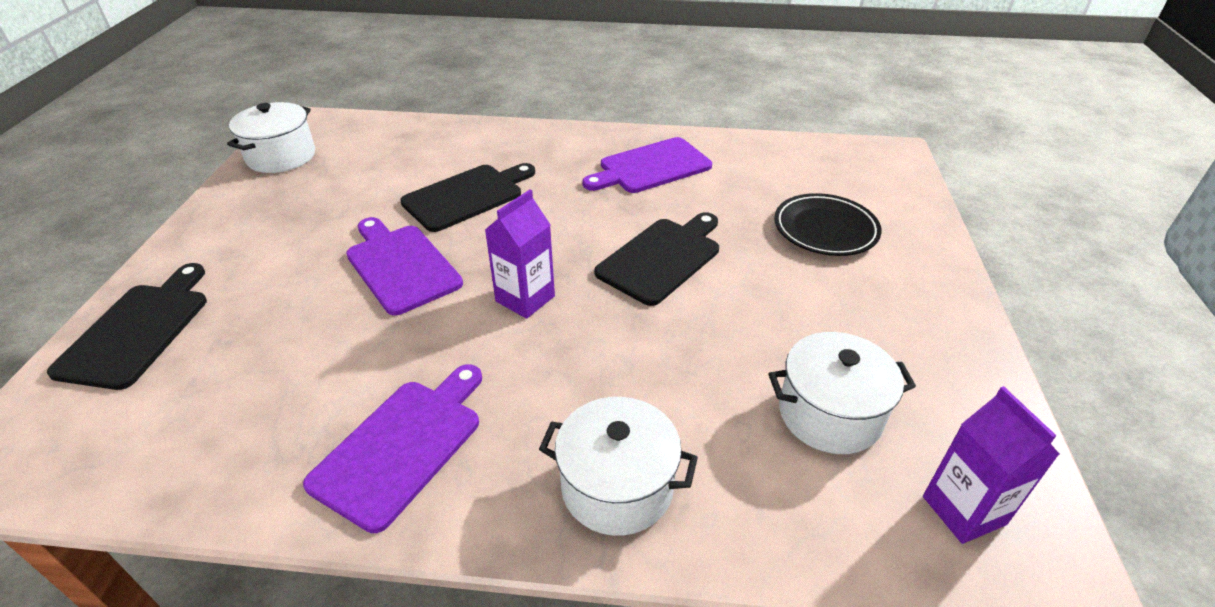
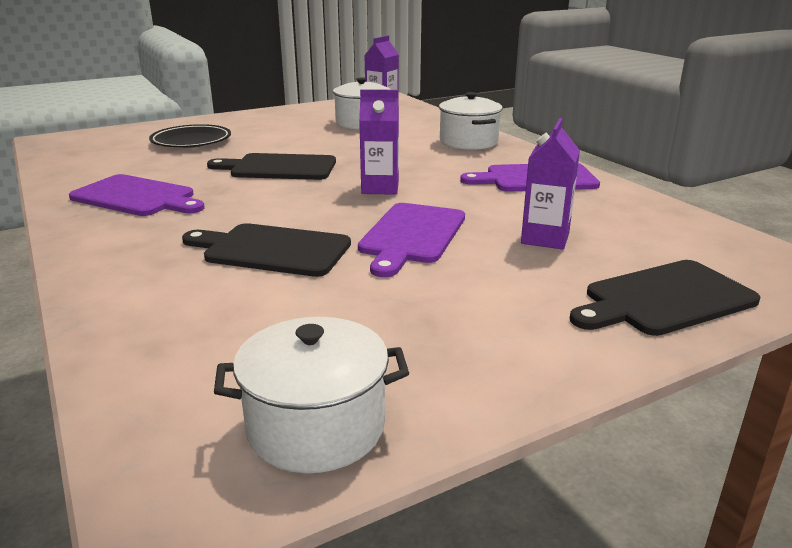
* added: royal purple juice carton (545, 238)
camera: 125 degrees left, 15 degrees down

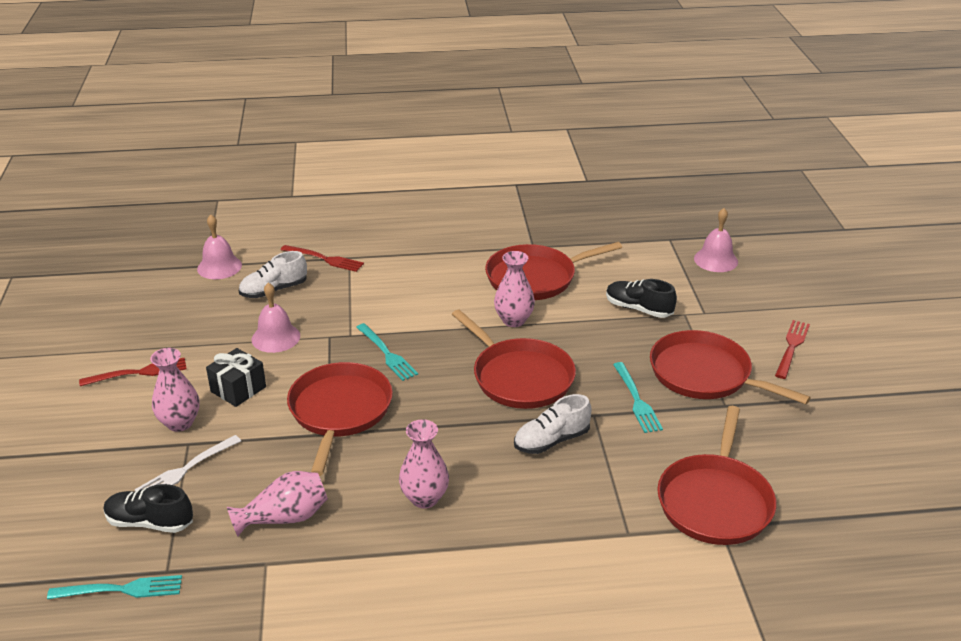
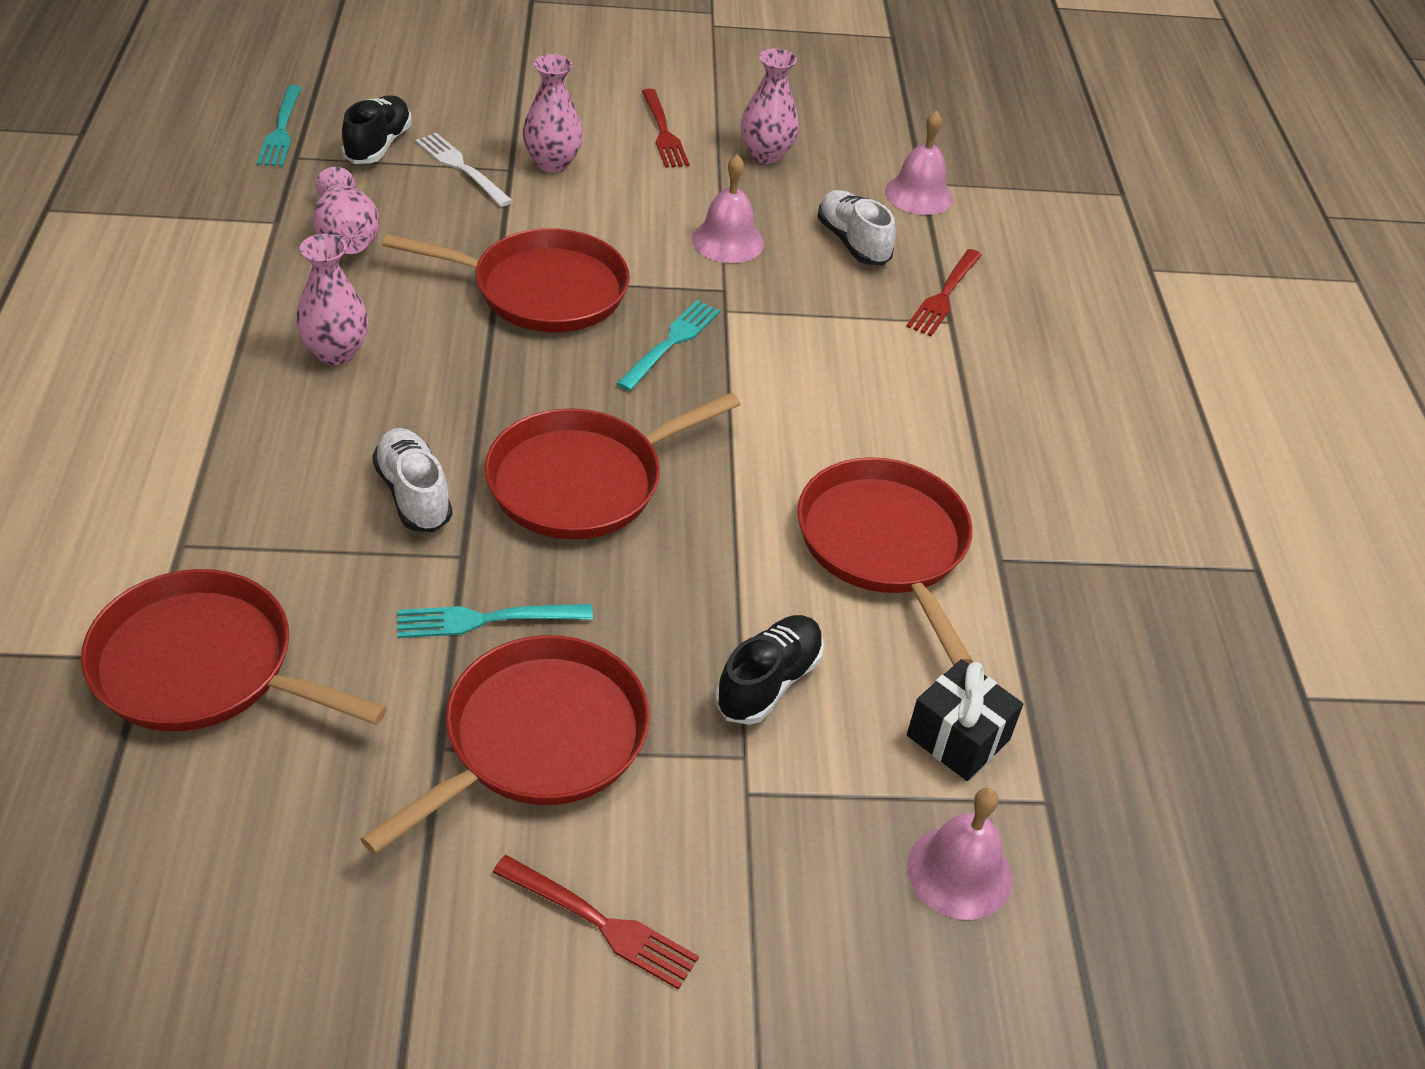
* moved: pink flower vase (513, 320) to (766, 155)
* turned: teal dinner fork (387, 354) = (671, 343) 150 degrees clockwise
* moved: jet-black present (238, 389) to (958, 737)
camera: 90 degrees right, 10 degrees up

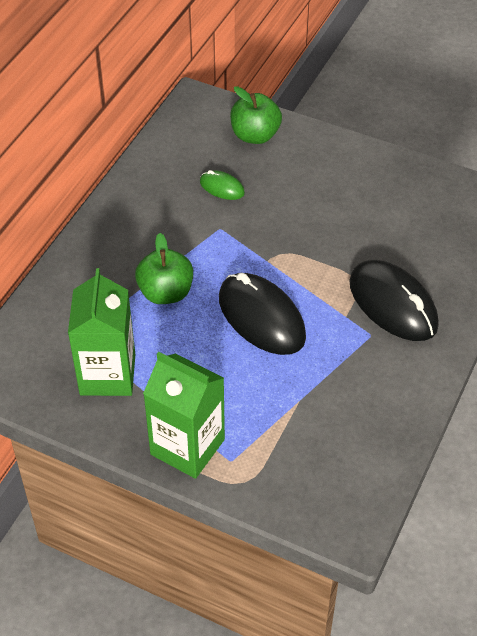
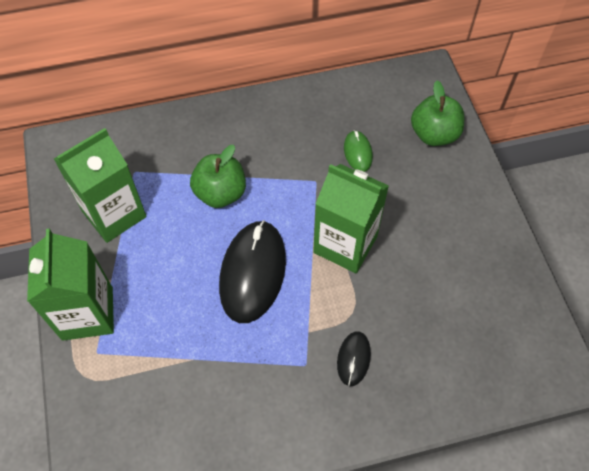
* resized: jet-black PC mouse (393, 304) = (353, 359) x0.48
* added: leaf-green juice carton (345, 244)
camera: 50 degrees right, 10 degrees up

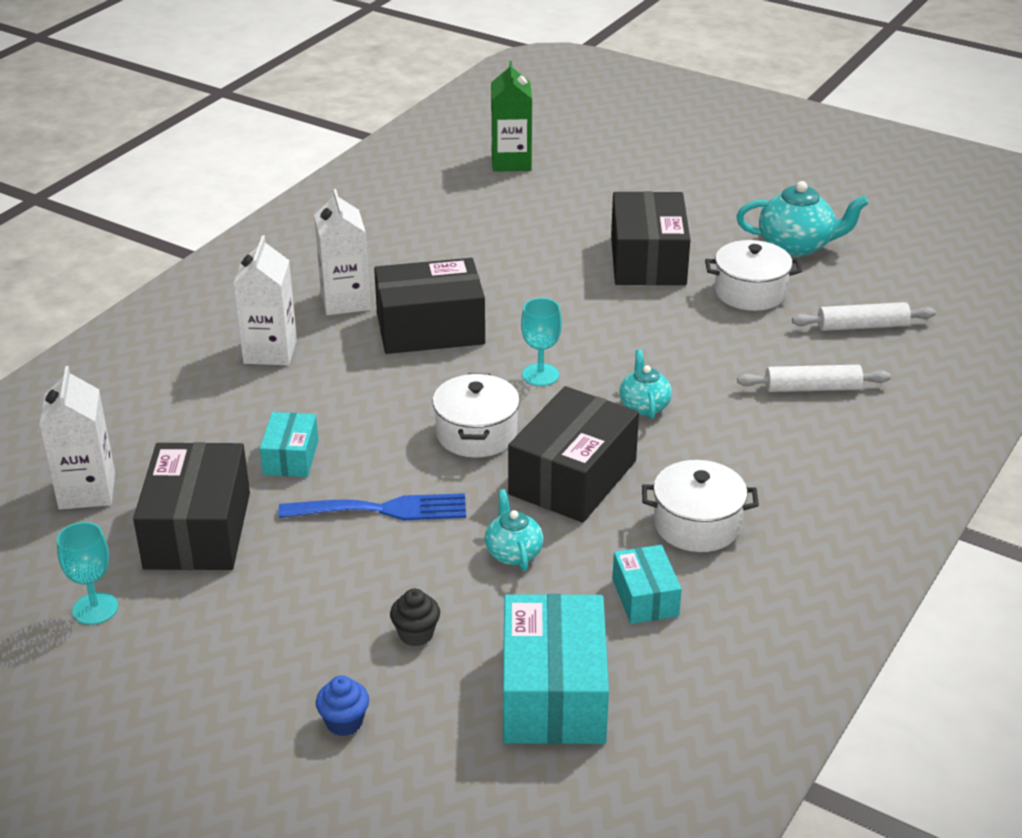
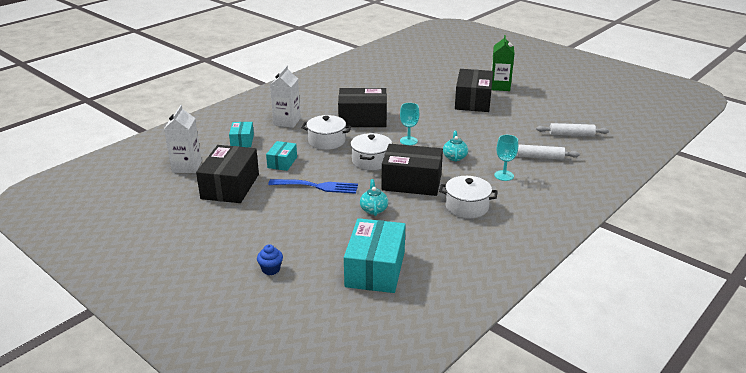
* moved: leaf-green juice carton (511, 162) to (500, 86)
* removed: teal tea pot (797, 246)
* removed: snow-white juice carton (345, 301)
* moved: snow-white cooking pot (750, 292) to (326, 141)
* turned: jet-black box (573, 477) = (411, 182) 60 degrees clockwise
* moved: teal wine glass (95, 608) to (504, 175)
* moved: teal box (645, 597) to (242, 141)
* removed: jet-black cupcake (416, 634)
camera: 10 degrees right, 5 degrees down

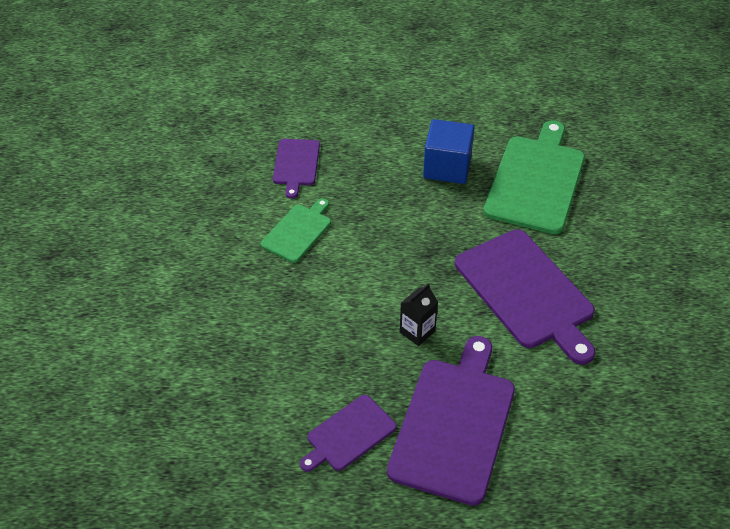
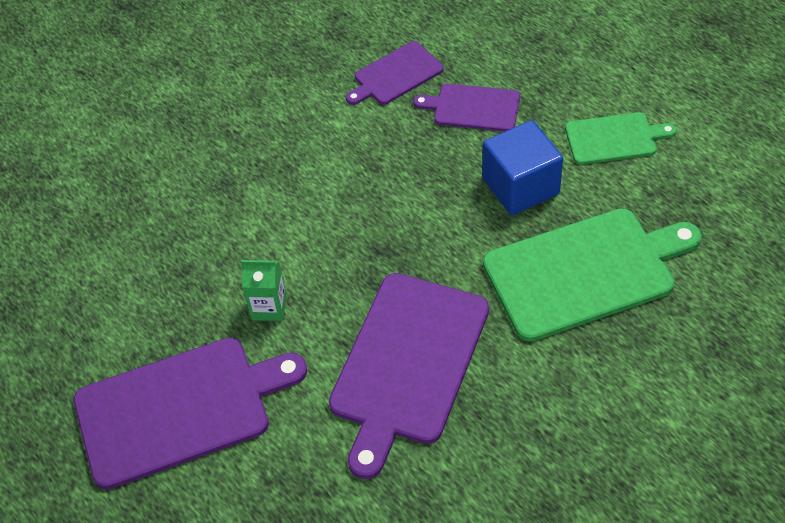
* moved: leaf-green bread board (298, 231) to (614, 138)
* recoloured: jet-black juice carton (417, 331) to leaf-green juice carton (269, 307)
* moved: royal purple bread board (348, 434) to (473, 107)
camera: 55 degrees right, 5 degrees up

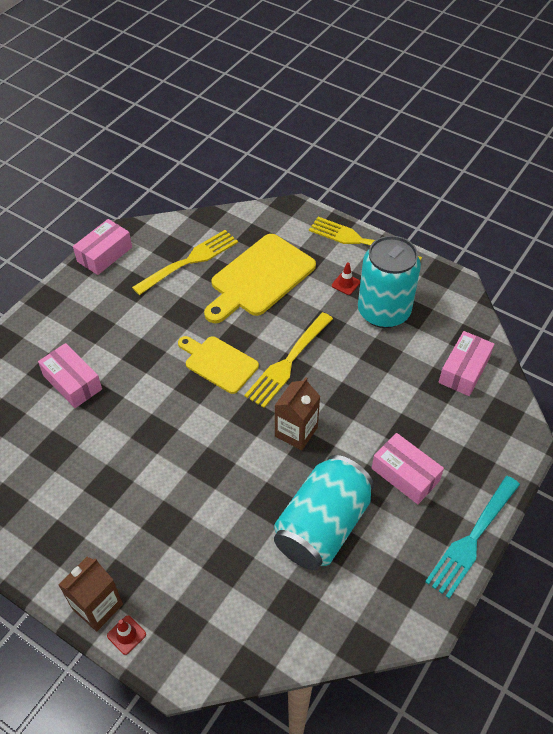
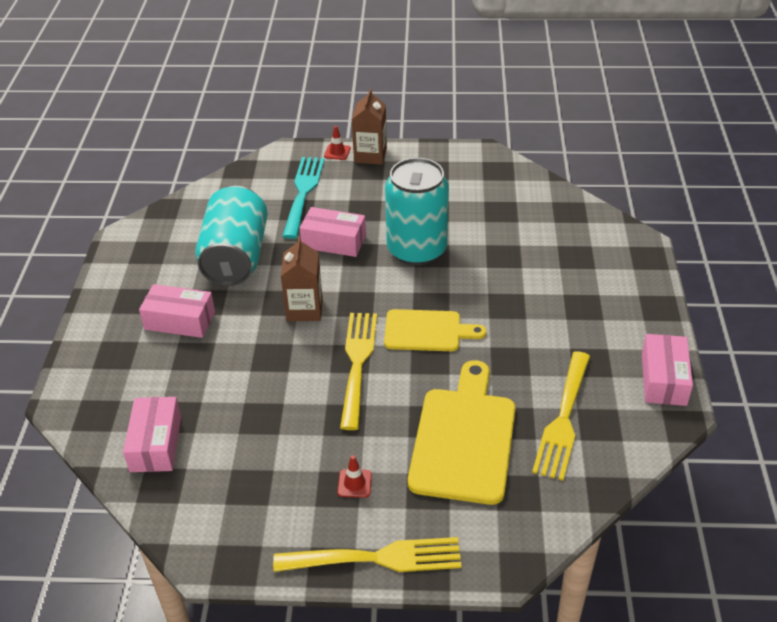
* moved: teal soda can (383, 311) to (417, 250)
* moved: pink box (72, 382) to (334, 241)
* moved: teal dinner fork (472, 539) to (303, 193)
camera: 150 degrees right, 10 degrees down

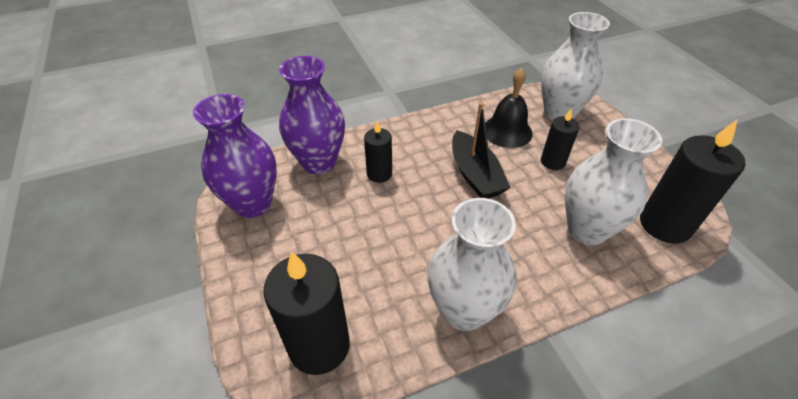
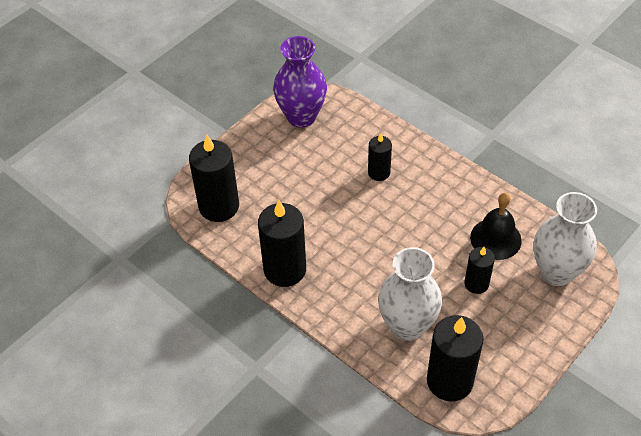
* removed: royal purple flower vase (319, 162)
* removed: jet-black toy boat (475, 175)
* replaced: snow-white flower vase (464, 310) to jet-black candle (285, 269)
camera: 65 degrees right, 5 degrees up

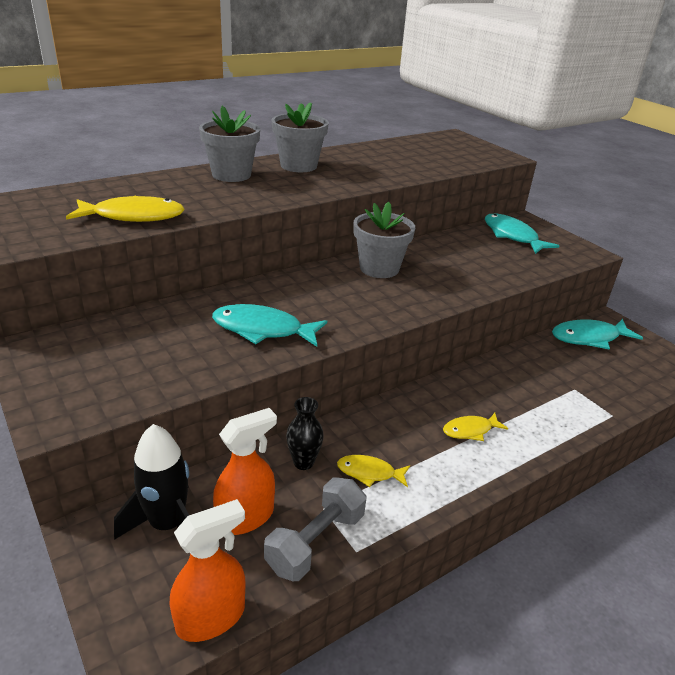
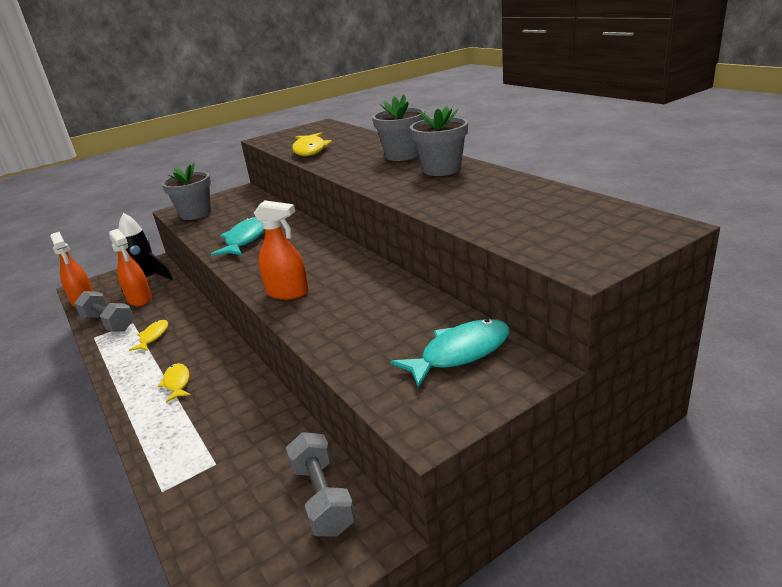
* moved: ash-grey potted plant (379, 268) to (196, 214)
* replaced: teal fish figure (589, 338) to ash-grey dumbbell (323, 498)
* removed: jet-black flower vase (303, 462)
* added: orange sprayer (287, 292)
camera: 95 degrees right, 5 degrees down

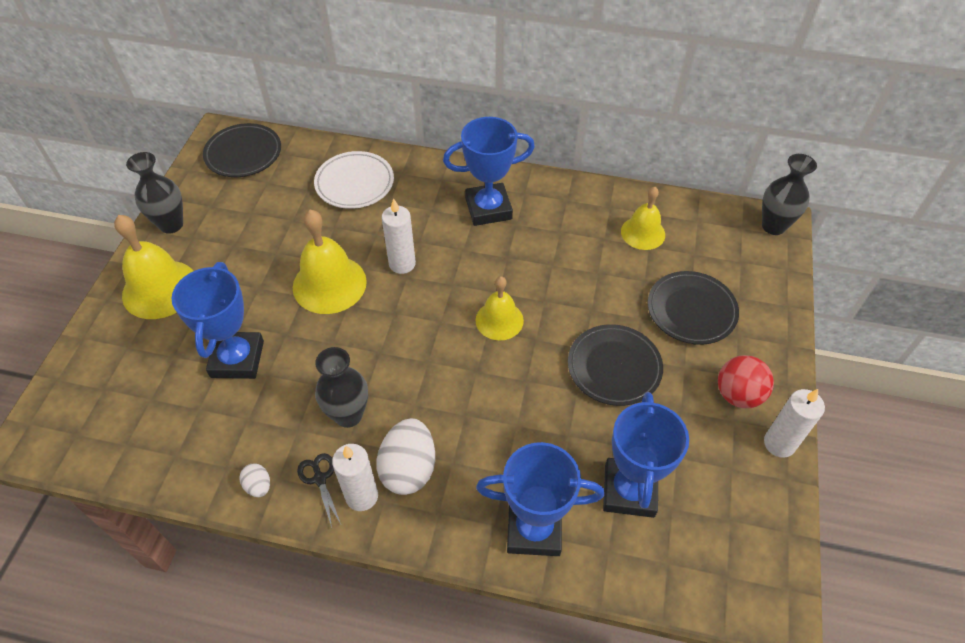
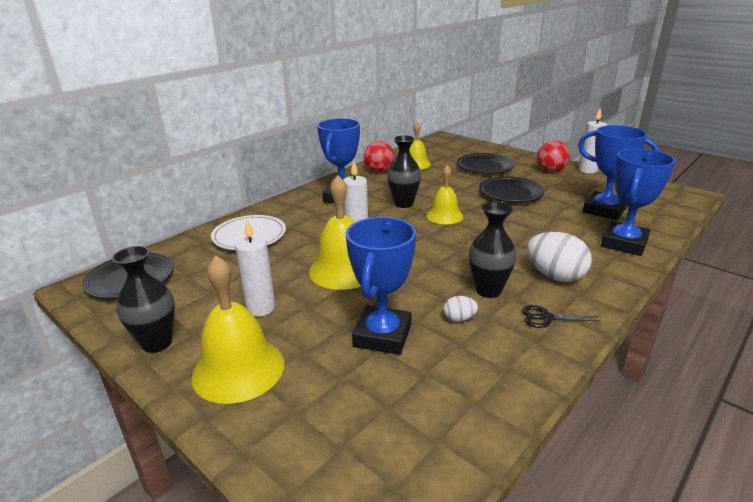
* moved: jet-black flower vase (773, 226) to (403, 204)
* turned: cobalt trophy (237, 359) = (382, 335) 75 degrees clockwise
* moved: snow-white candle (362, 496) to (261, 308)
* moved: snow-white egg shape (258, 486) to (459, 319)
* added: scarlet ball (379, 171)
camera: 60 degrees left, 25 degrees down

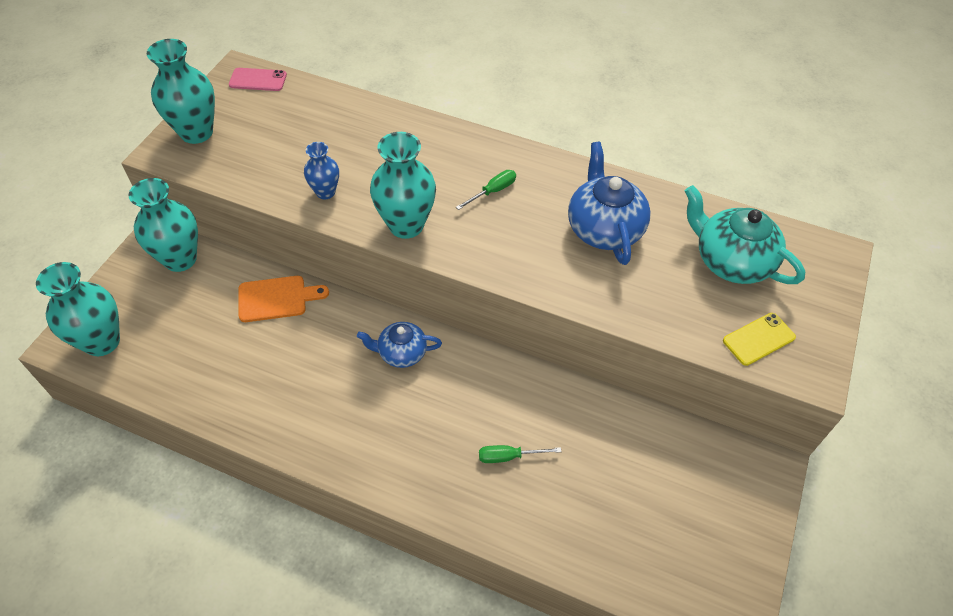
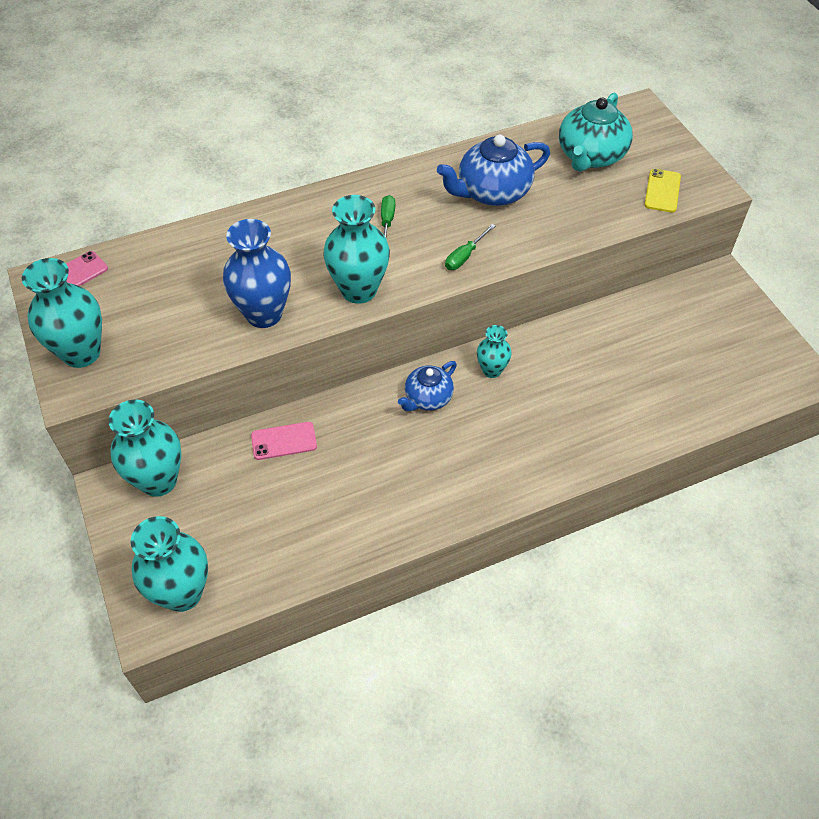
* resized: cobalt flower vase (325, 192) = (264, 314) x1.77
* turned: cobalt tea pot (604, 228) = (492, 192) 60 degrees counterclockwise
* turned: teal tea pot (731, 261) = (590, 156) 60 degrees counterclockwise
* replaced: orange bread board (276, 299) to pink mobile phone (284, 441)
* moved: leaf-green hand screwdriver (509, 456) to (465, 256)
* added: teal flower vase (492, 370)
camera: 45 degrees left, 0 degrees up

